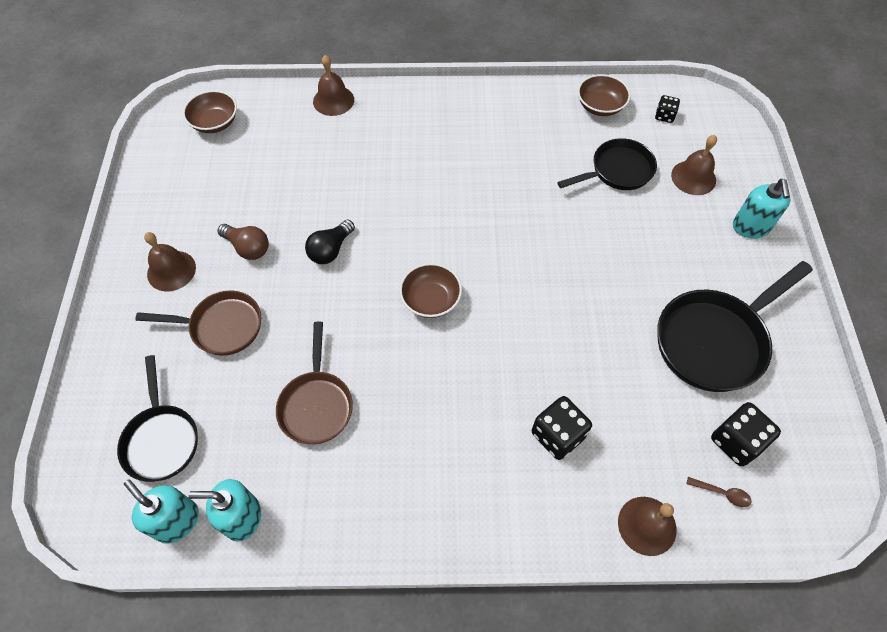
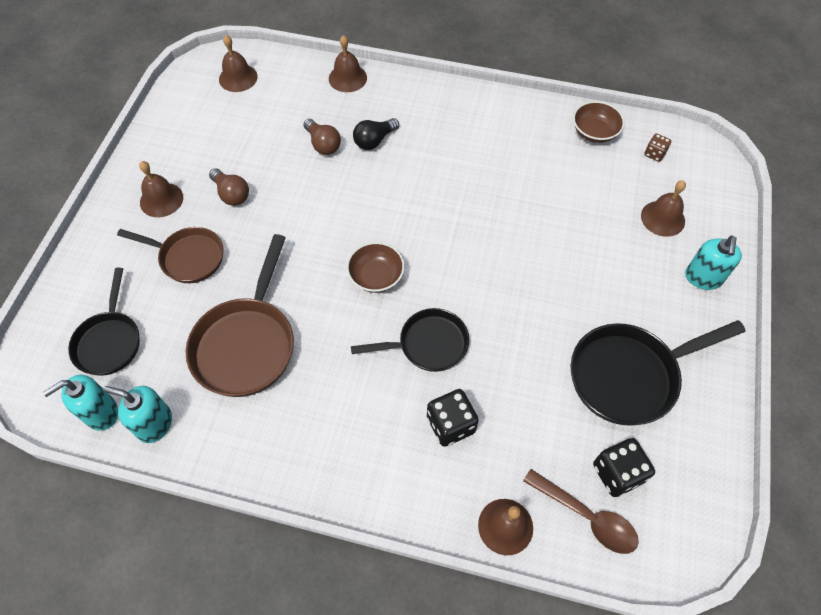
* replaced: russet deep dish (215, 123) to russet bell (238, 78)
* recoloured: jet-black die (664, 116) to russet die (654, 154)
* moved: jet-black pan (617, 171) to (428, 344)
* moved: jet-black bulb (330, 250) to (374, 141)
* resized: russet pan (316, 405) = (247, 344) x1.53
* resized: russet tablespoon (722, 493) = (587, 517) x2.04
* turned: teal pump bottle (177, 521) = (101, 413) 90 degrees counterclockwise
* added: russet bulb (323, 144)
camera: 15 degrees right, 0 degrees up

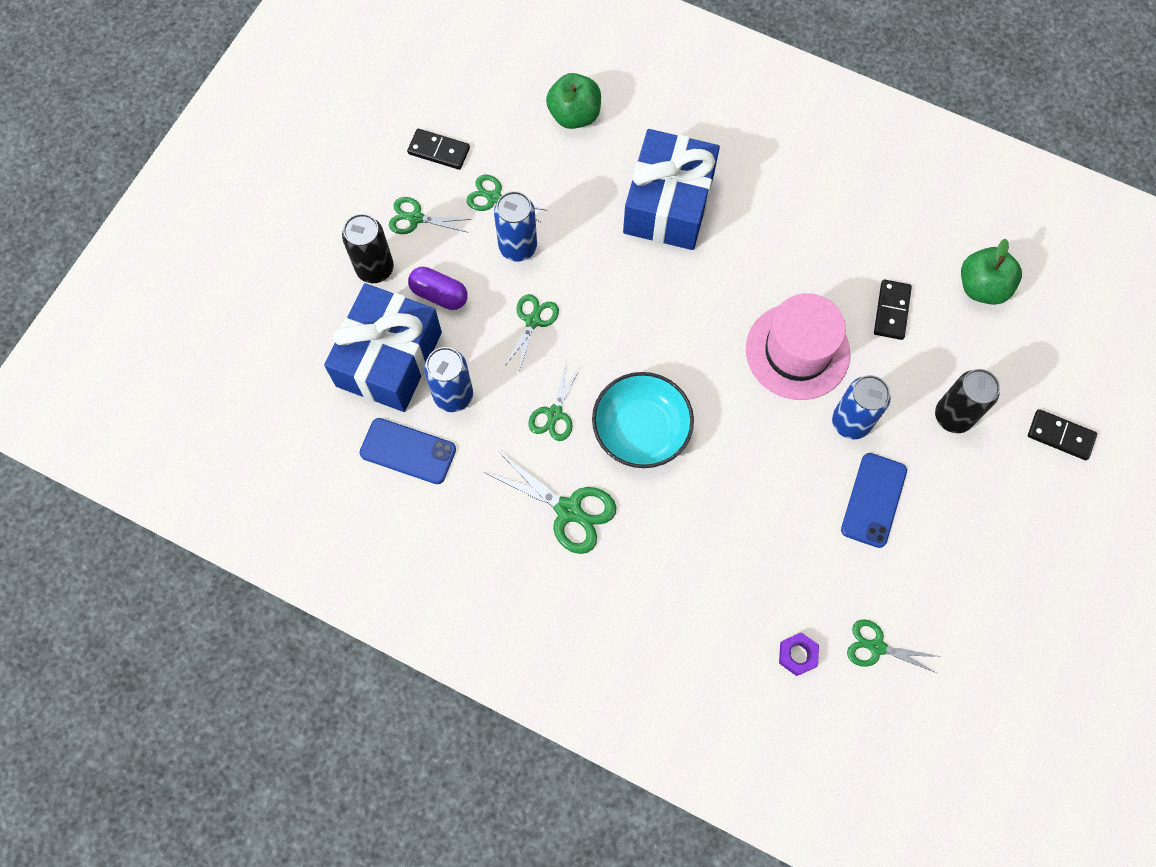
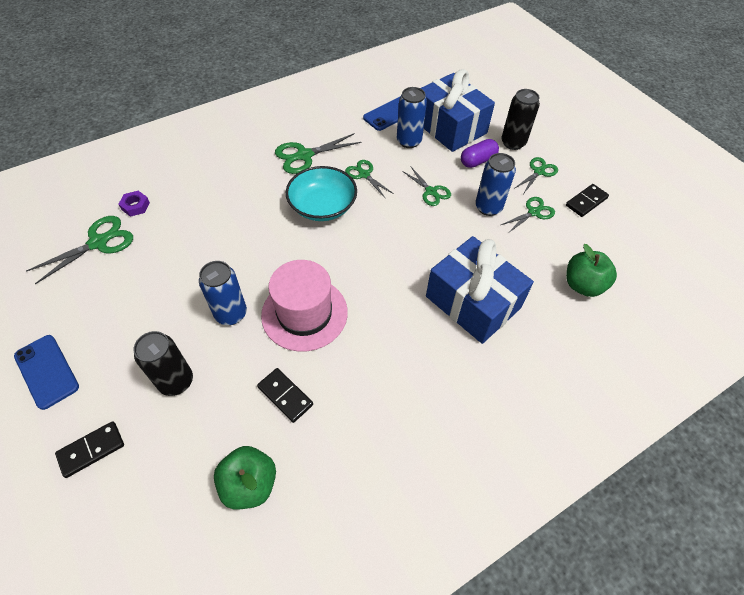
* moved: cobalt mobile phone (873, 500) to (47, 371)
* resized: leaf-green pair of scissors (877, 647) = (98, 243) x1.55
camera: 120 degrees right, 15 degrees down

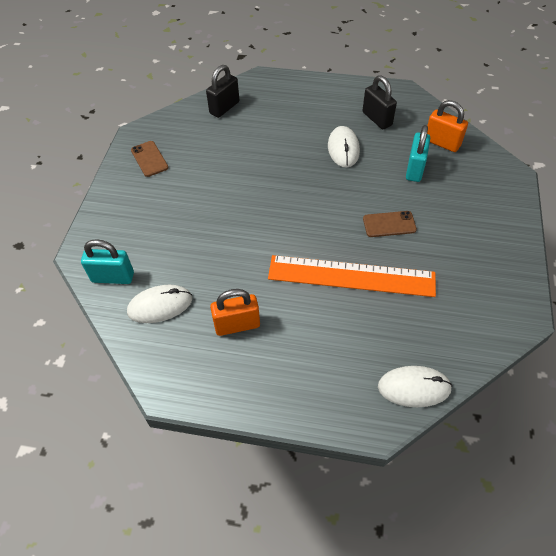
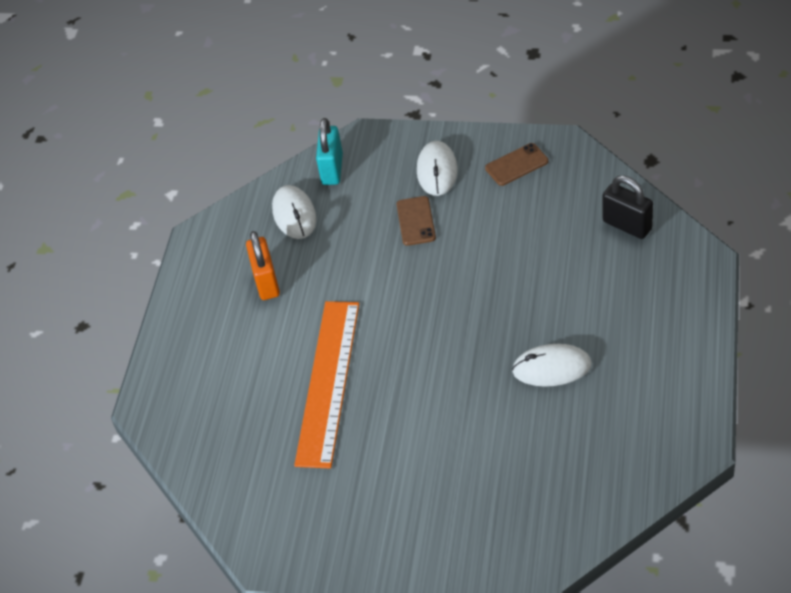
* removed: jet-black lock (377, 119)
* removed: orange lock (442, 143)
* removed: teal lock (414, 169)
* moved: russet mobile phone (389, 224) to (415, 221)
* moved: snow-white PC mouse (414, 387) to (437, 171)
camera: 95 degrees right, 5 degrees down

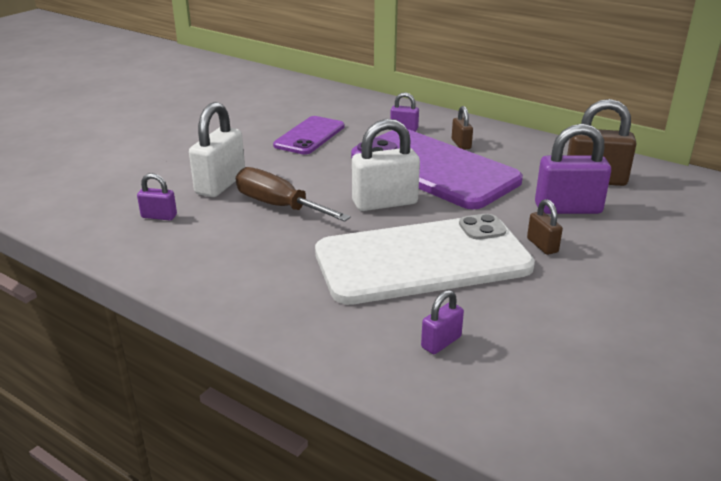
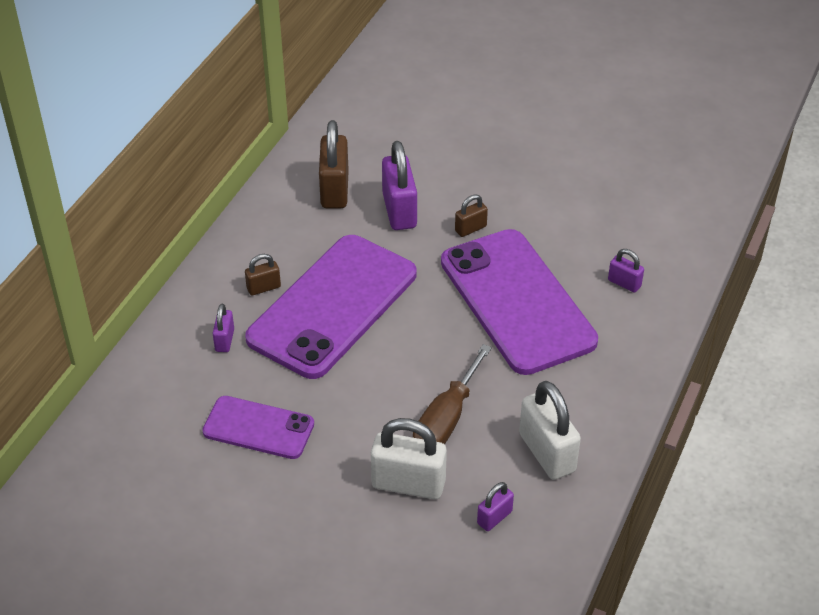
* moved: snow-white lock (384, 203) to (547, 453)
* turned: royal purple lock (159, 216) = (494, 517) 45 degrees clockwise
* recoloured: snow-white mobile phone (422, 260) to royal purple mobile phone (517, 301)
camera: 100 degrees left, 15 degrees up

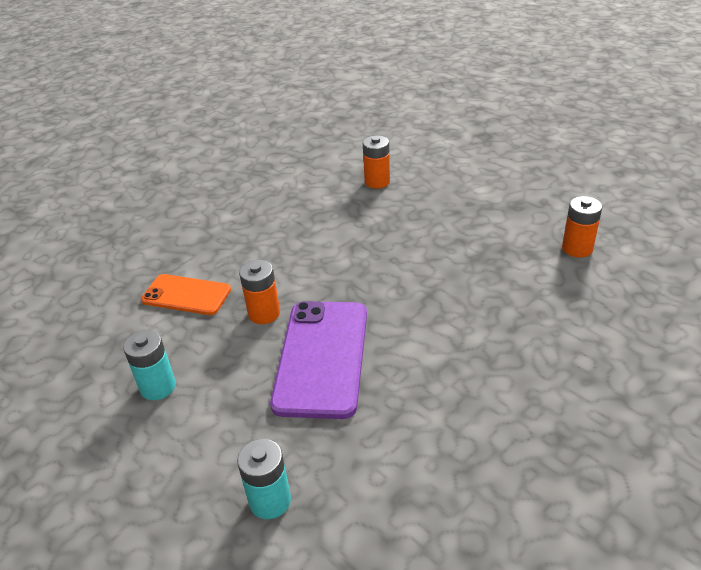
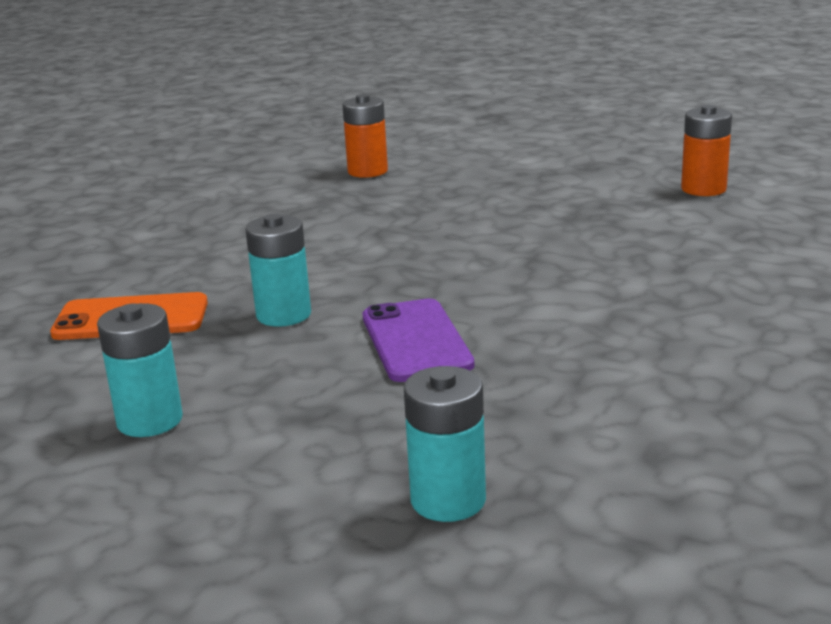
* recoloured: orange AA battery (264, 313) to teal AA battery (283, 315)
* resized: royal purple mobile phone (322, 357) = (416, 341) x0.61
camera: 20 degrees left, 15 degrees down

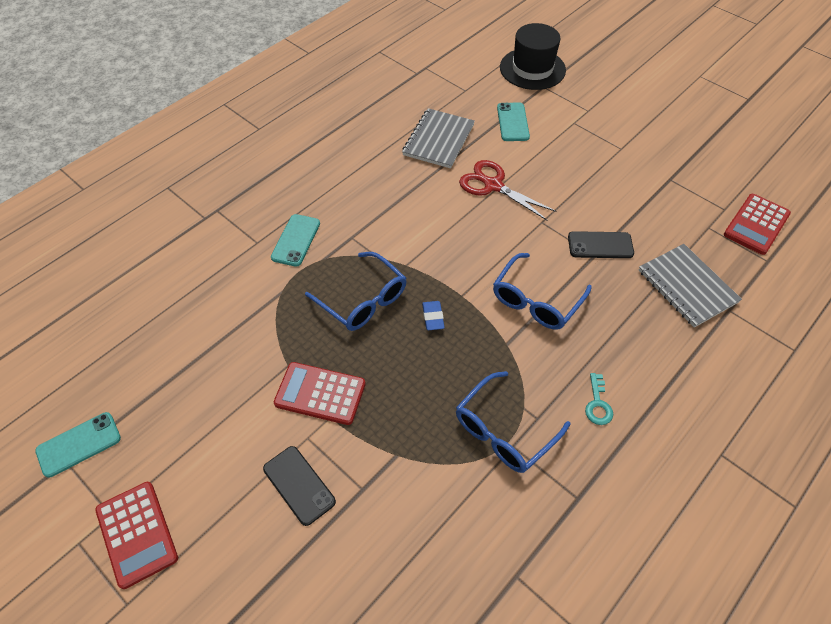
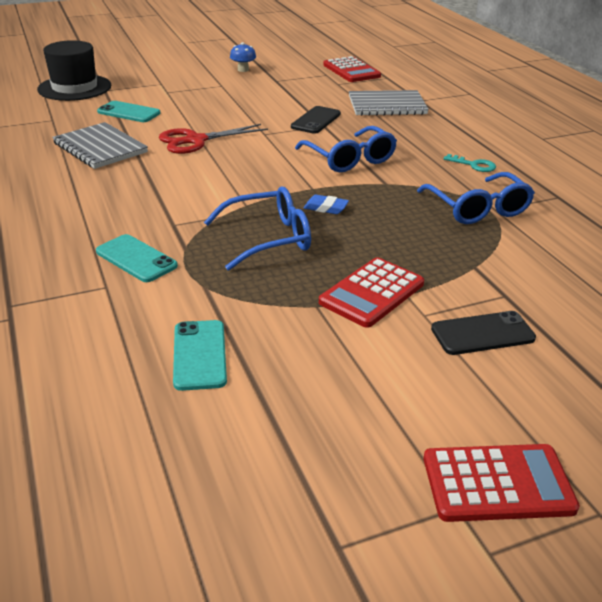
* moved: teal mobile phone (79, 444) to (199, 355)
* added: cobalt toadstool (243, 70)
camera: 65 degrees left, 20 degrees down

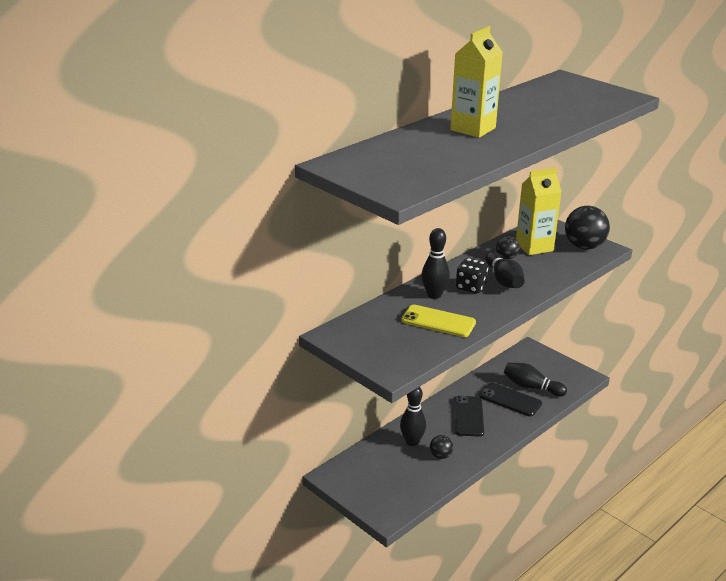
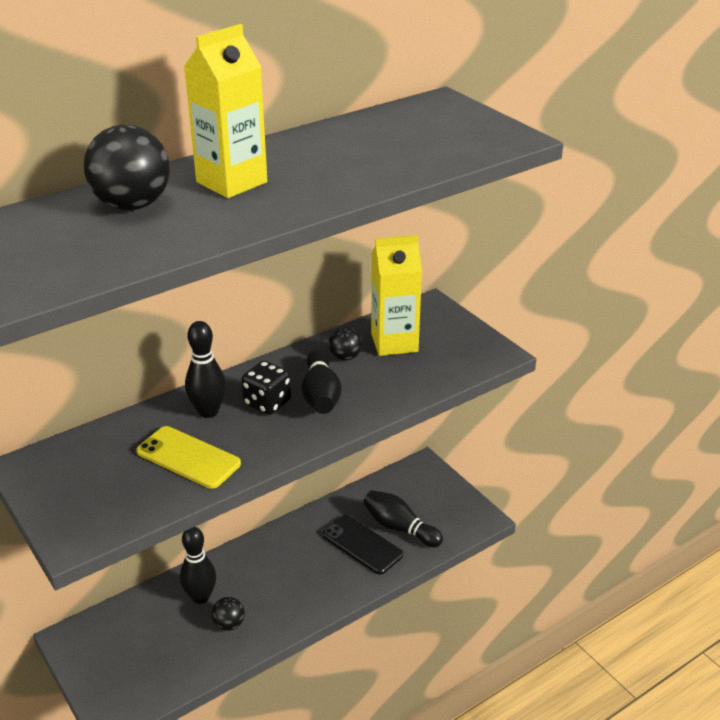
* moved: jet-black ball (584, 246) to (132, 205)
* removed: jet-black mobile phone (468, 416)
camera: 10 degrees right, 5 degrees up

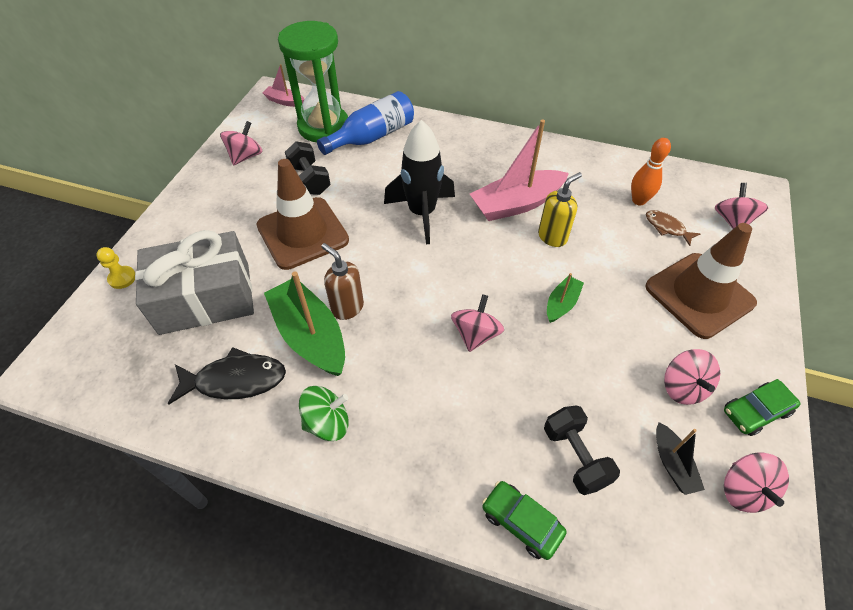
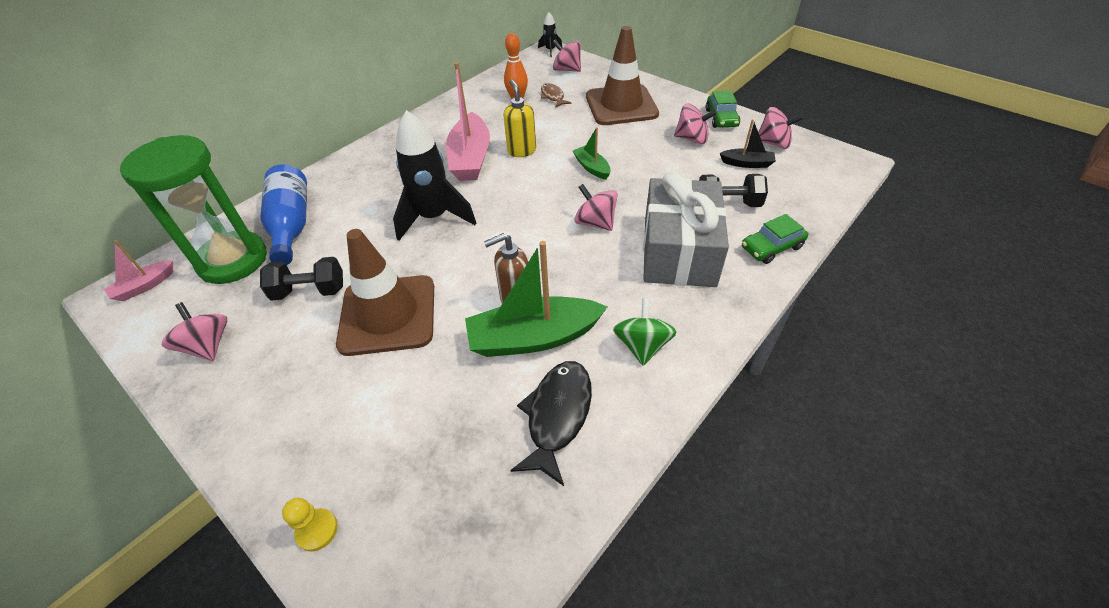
* turned: russet fish figure (667, 227) = (553, 96) 90 degrees clockwise
* moved: ash-grey present (205, 298) to (679, 251)
* added: jet-black spaceship (550, 50)
camera: 65 degrees left, 5 degrees down

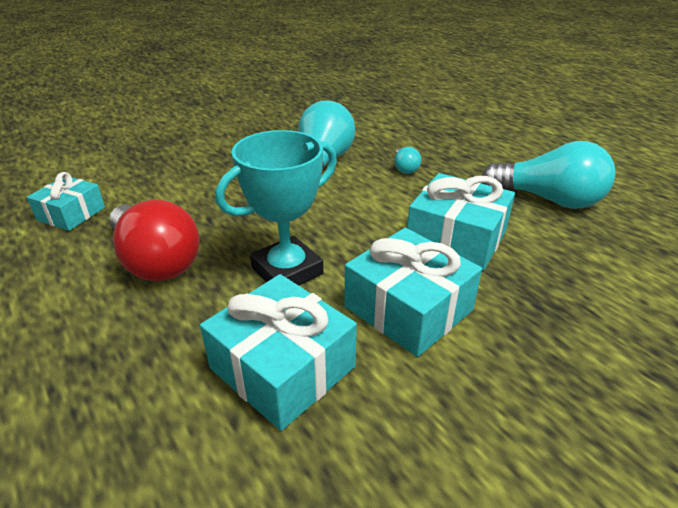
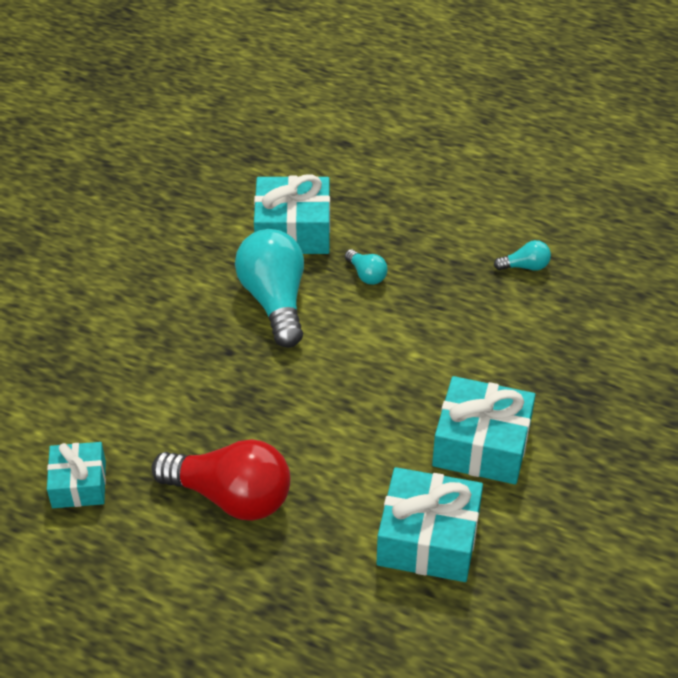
* removed: teal trophy (287, 271)
* resized: teal bulb (549, 199) = (525, 266) x0.45
* moved: teal present (456, 238) to (293, 231)
camera: 30 degrees left, 10 degrees up

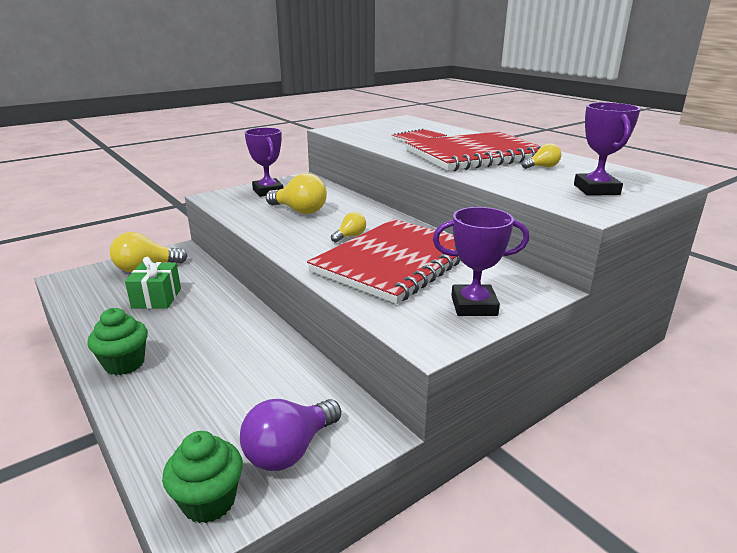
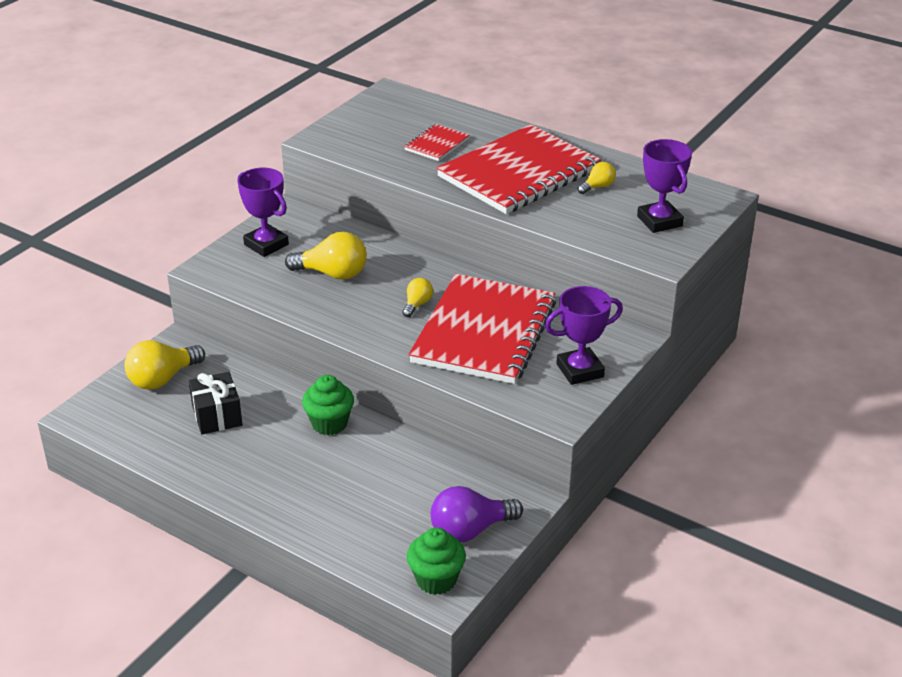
* recoloured: leaf-green present (156, 298) to jet-black present (217, 416)
* moved: leaf-green cupcake (124, 364) to (329, 423)
* turned: royal purple bulb (290, 450) = (470, 530) 45 degrees clockwise
camera: 20 degrees left, 10 degrees up

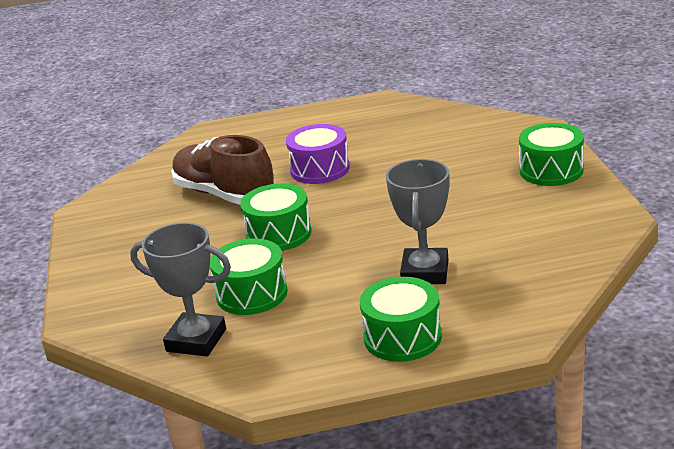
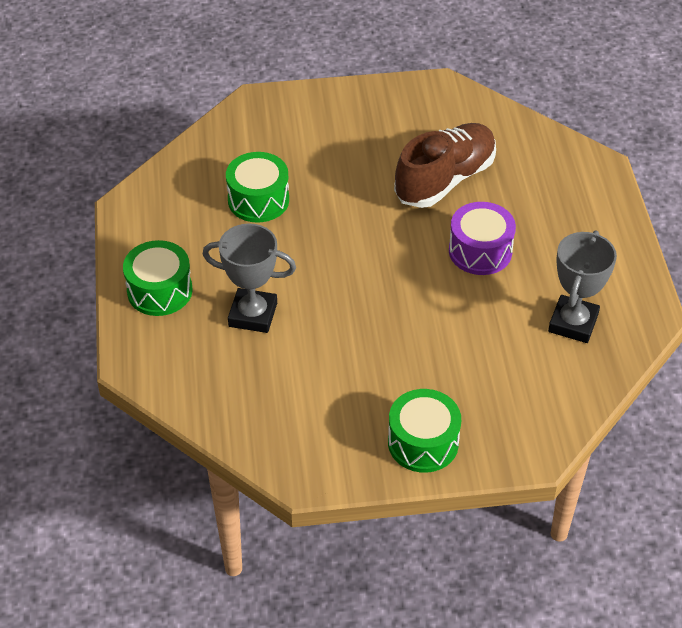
* removed: leaf-green snare drum (278, 234)
* moved: ash-grey trophy (196, 340) to (573, 323)
camera: 90 degrees right, 20 degrees up

